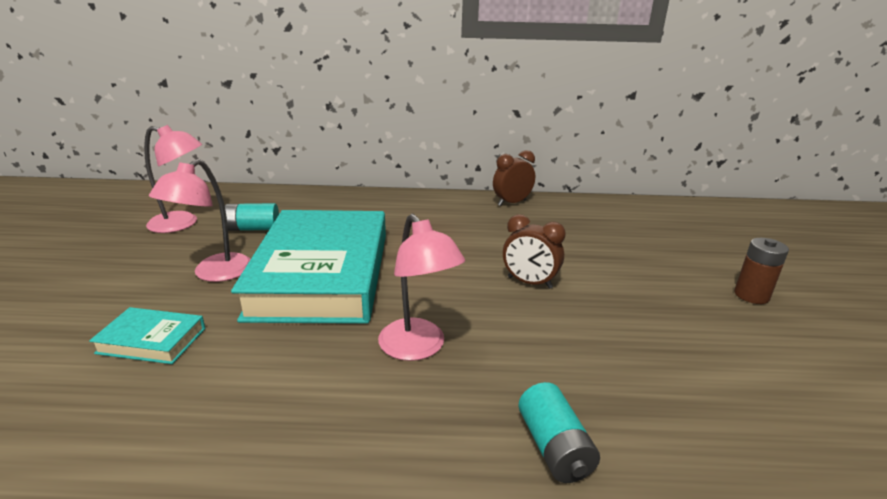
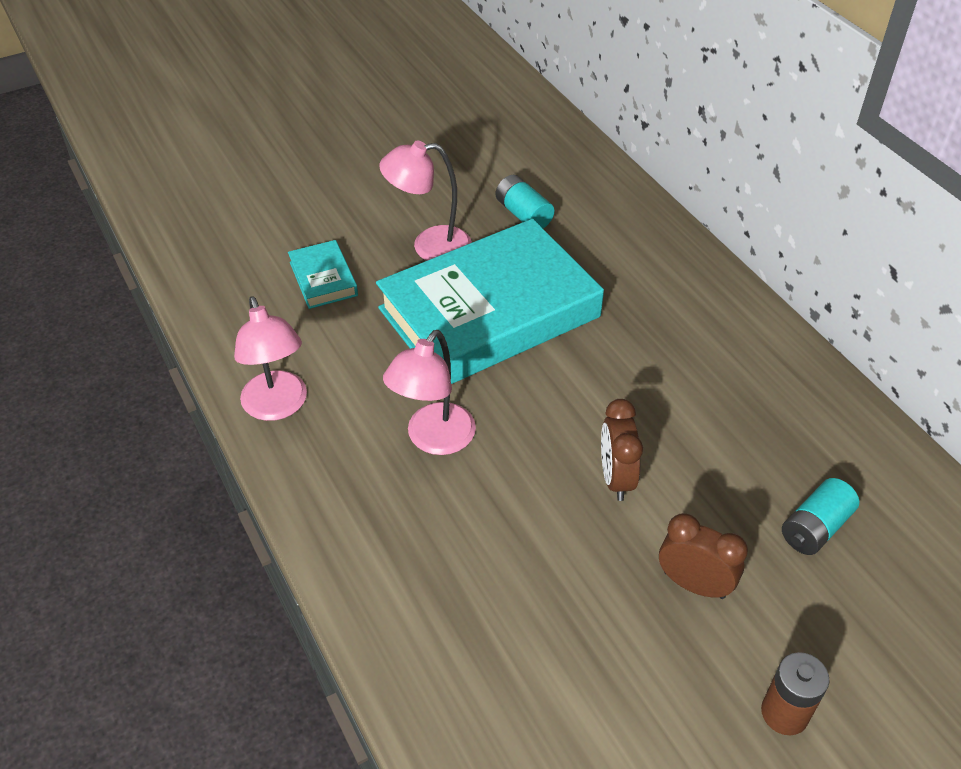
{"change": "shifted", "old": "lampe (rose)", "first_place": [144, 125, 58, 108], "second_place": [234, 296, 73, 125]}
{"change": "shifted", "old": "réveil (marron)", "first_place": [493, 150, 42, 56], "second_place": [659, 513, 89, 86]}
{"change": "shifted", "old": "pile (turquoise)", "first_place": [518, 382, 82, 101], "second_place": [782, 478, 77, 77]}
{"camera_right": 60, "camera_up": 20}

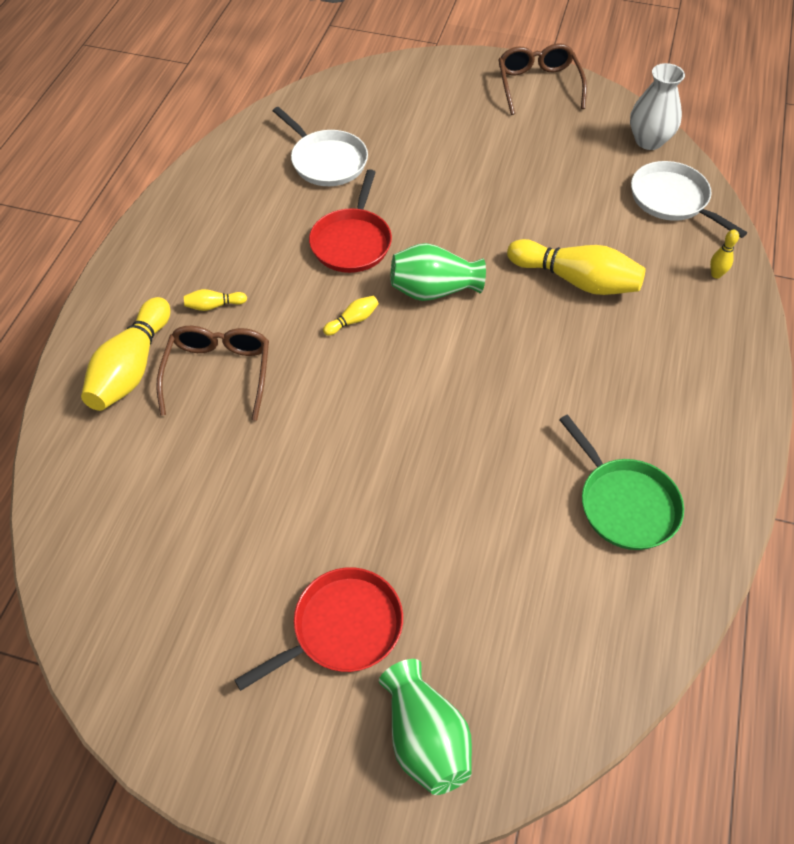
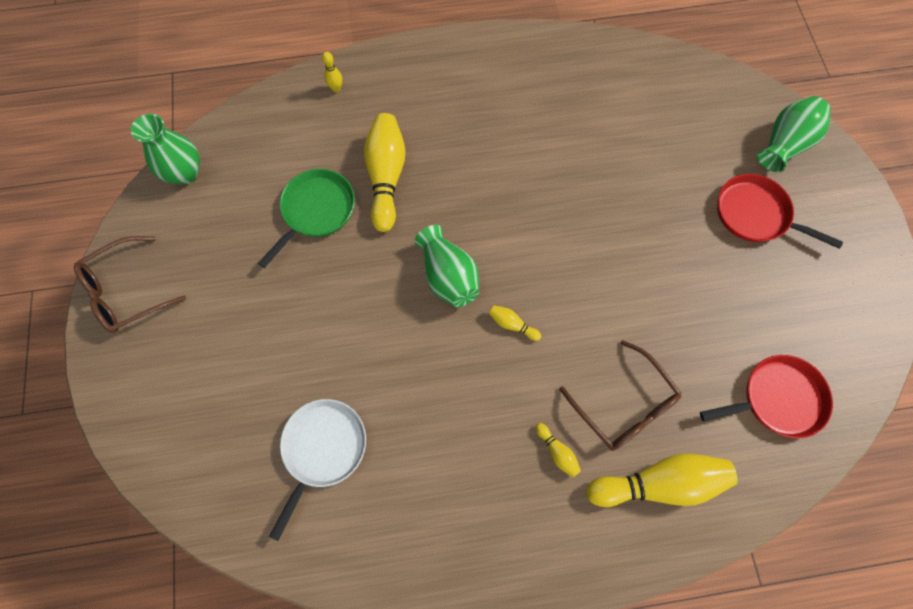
{"change": "repainted", "old": "vase (blanc)", "new": "vase (vert)", "first_place": [630, 63, 55, 87], "second_place": [131, 114, 69, 71]}
{"change": "shifted", "old": "poêle (vert)", "first_place": [559, 414, 125, 136], "second_place": [258, 169, 97, 99]}
{"change": "rotated", "old": "lunettes (marron)", "first_place": [156, 326, 113, 95], "second_place": [559, 340, 123, 111], "degrees": -105}
{"change": "shifted", "old": "poêle (rouge)", "first_place": [309, 169, 83, 104], "second_place": [700, 355, 133, 83]}
{"change": "gone", "old": "poêle (blanc)", "first_place": [631, 161, 116, 77]}
{"camera_right": -115, "camera_up": 15}

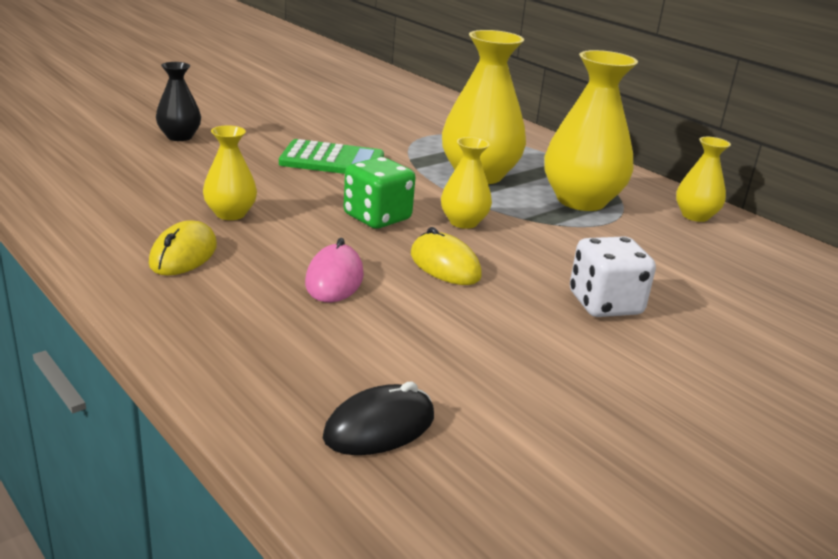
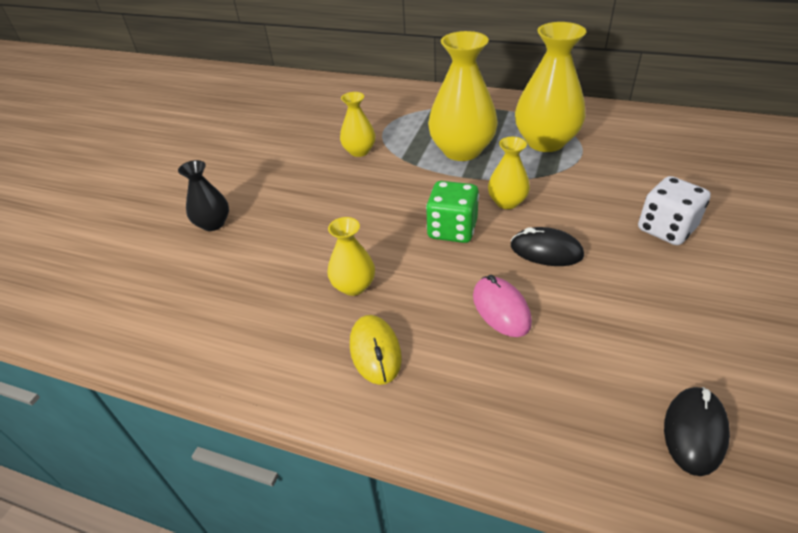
{"change": "shifted", "old": "vase (jaune)", "first_place": [676, 137, 55, 85], "second_place": [340, 92, 36, 65]}
{"change": "repainted", "old": "souris (jaune)", "new": "souris (noir)", "first_place": [411, 227, 71, 58], "second_place": [511, 227, 73, 39]}
{"change": "gone", "old": "calculatrice (vert)", "first_place": [279, 139, 105, 35]}
{"camera_right": -25, "camera_up": 15}

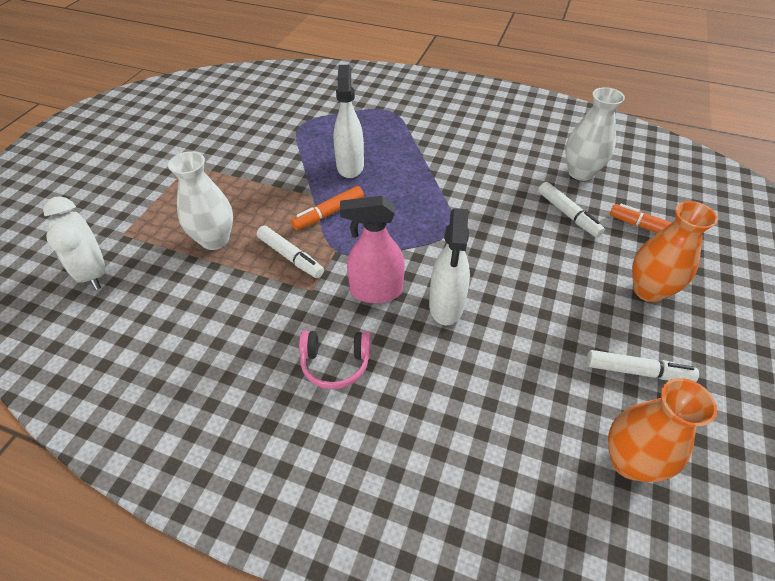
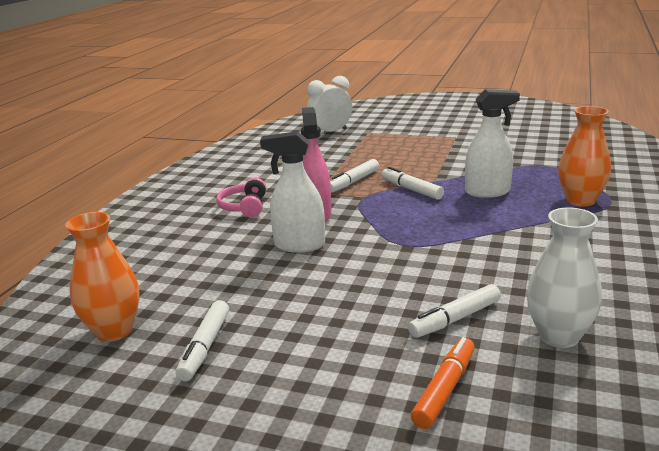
{"change": "repainted", "old": "feutre (orange)", "new": "feutre (blanc)", "first_place": [291, 186, 73, 44], "second_place": [382, 166, 62, 34]}
{"change": "shifted", "old": "vase (orange)", "first_place": [632, 201, 86, 101], "second_place": [558, 106, 53, 101]}
{"change": "gone", "old": "vase (blanc)", "first_place": [168, 151, 65, 99]}
{"camera_right": 90, "camera_up": -25}

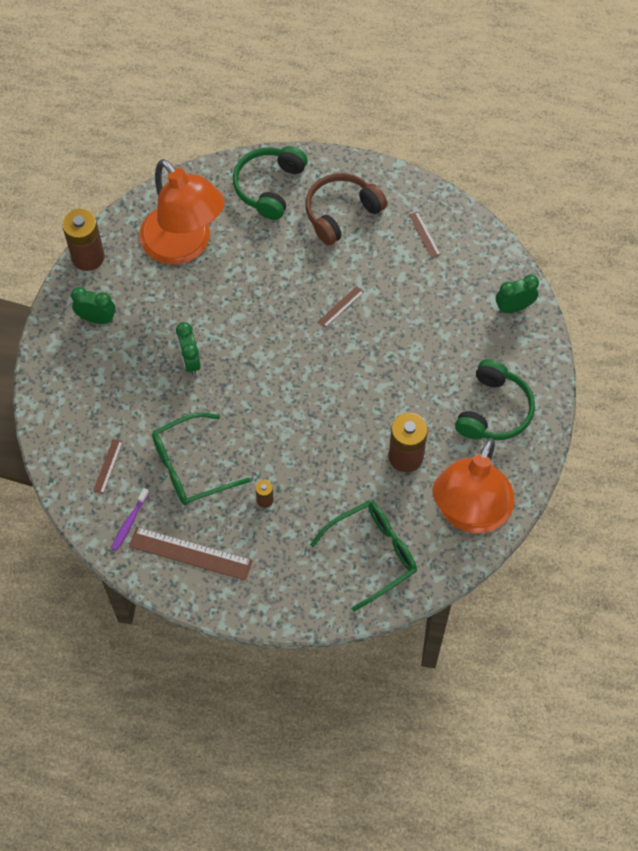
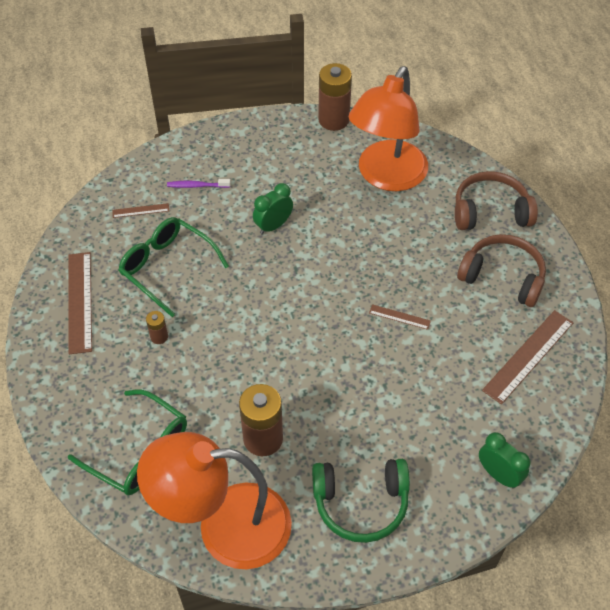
{"change": "shifted", "old": "brosse à dents (violet)", "first_place": [111, 488, 38, 63], "second_place": [167, 179, 64, 9]}
{"change": "repainted", "old": "casque audio (vert)", "new": "casque audio (marron)", "first_place": [233, 146, 74, 74], "second_place": [455, 171, 83, 59]}
{"change": "scaled", "old": "règle (marron)", "first_place": [409, 212, 32, 46], "second_place": [482, 310, 91, 94], "factor": 2.03}
{"change": "gone", "old": "réveil (vert)", "first_place": [71, 287, 45, 37]}
{"camera_right": 65, "camera_up": -10}

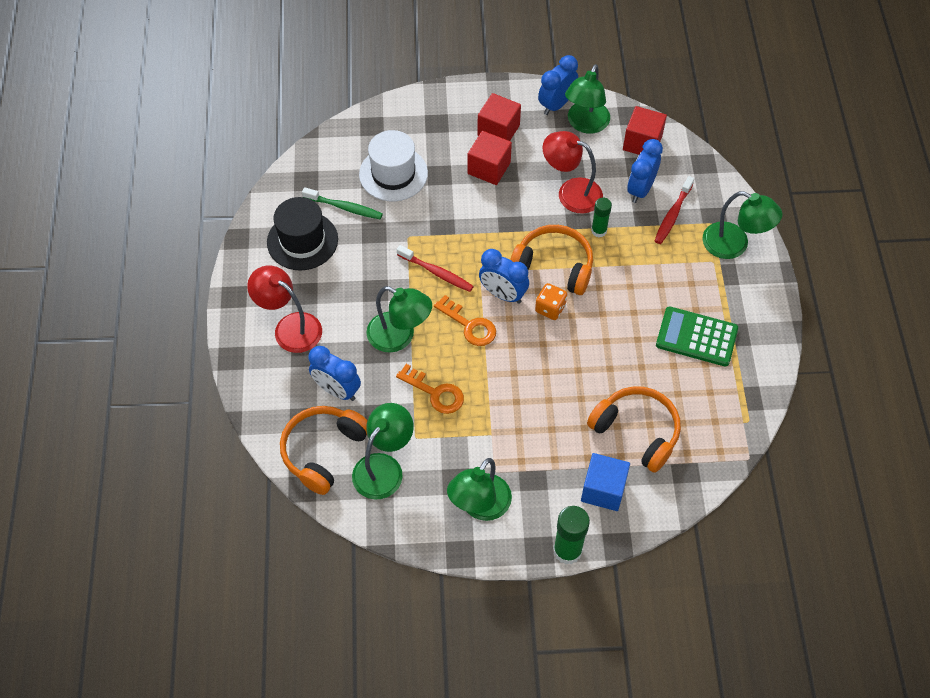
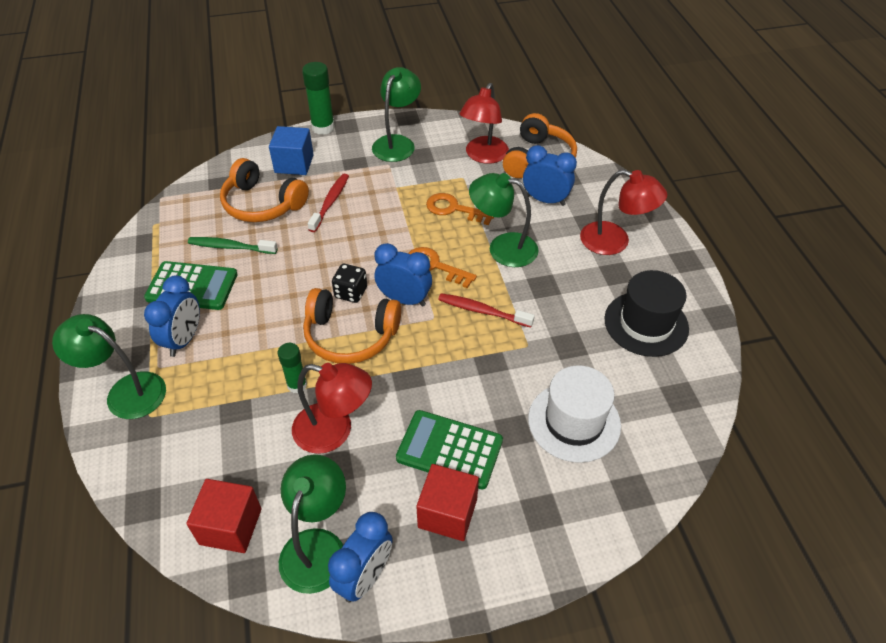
{"change": "shifted", "old": "réveil (bleu)", "first_place": [627, 139, 36, 64], "second_place": [144, 275, 56, 82]}
{"change": "shifted", "old": "brosse à dents (vert)", "first_place": [302, 187, 81, 32], "second_place": [188, 237, 90, 17]}
{"change": "shifted", "old": "brosse à dents (rouge)", "first_place": [655, 176, 39, 68], "second_place": [308, 174, 41, 58]}
{"change": "repainted", "old": "dé (orange)", "new": "dé (noir)", "first_place": [535, 283, 32, 37], "second_place": [332, 264, 35, 39]}
{"change": "swapped", "old": "cube (rouge)", "new": "calculatrice (vert)", "first_place": [468, 131, 44, 54], "second_place": [396, 410, 107, 79]}
{"change": "repainted", "old": "lampe (vert)", "new": "lampe (rouge)", "first_place": [352, 403, 62, 97], "second_place": [460, 83, 49, 81]}
{"camera_right": 170, "camera_up": -10}

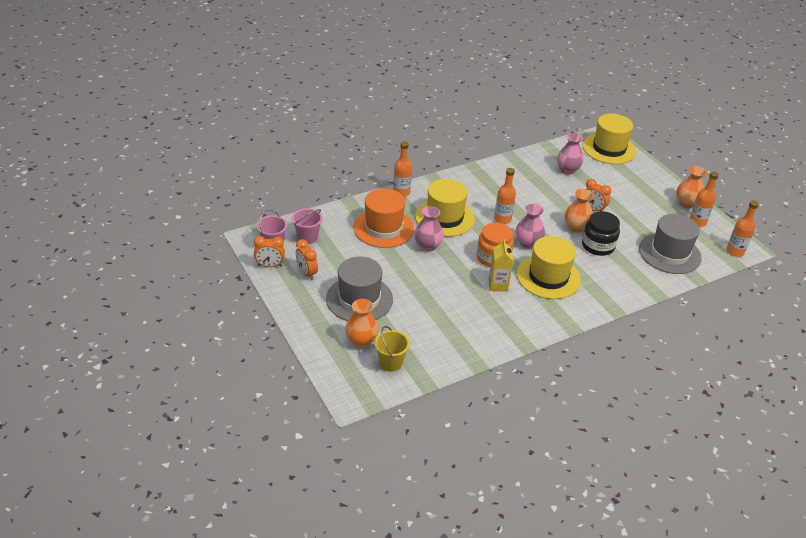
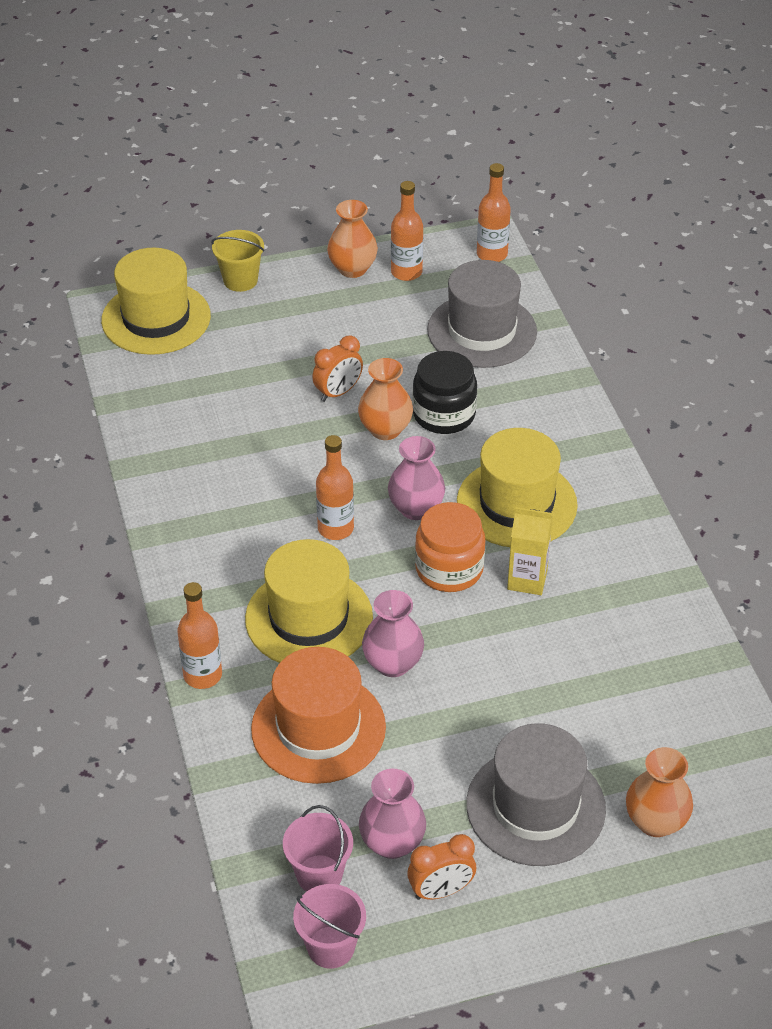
{"change": "shifted", "old": "seau (jaune)", "first_place": [375, 326, 35, 46], "second_place": [211, 230, 53, 62]}
{"change": "shifted", "old": "vase (rose)", "first_place": [557, 133, 26, 41], "second_place": [359, 769, 67, 90]}
{"change": "gone", "old": "réveil (orange)", "first_place": [254, 236, 31, 31]}
{"camera_right": -75, "camera_up": 5}

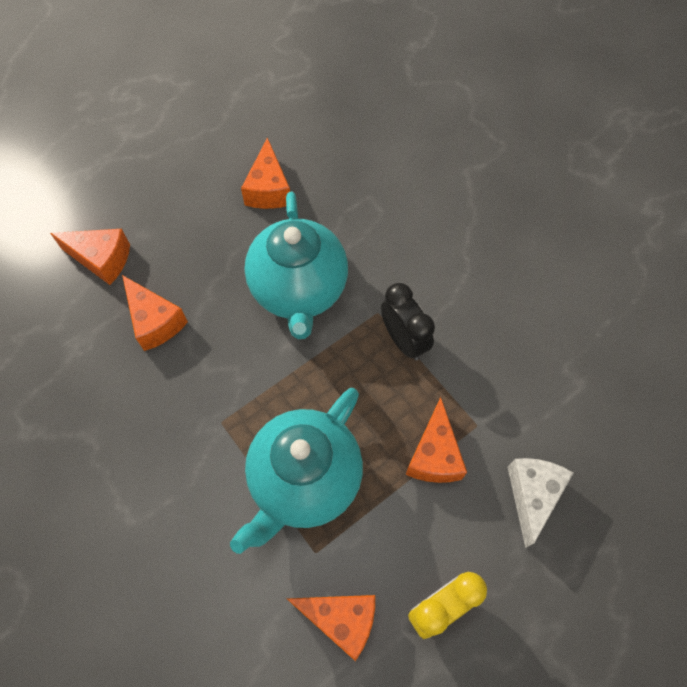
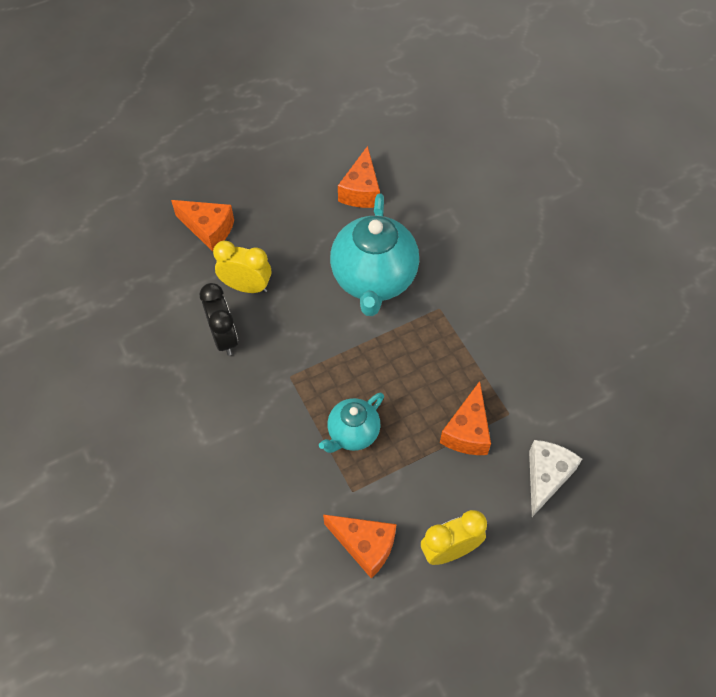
{"change": "shifted", "old": "réveil (noir)", "first_place": [381, 283, 54, 77], "second_place": [200, 283, 38, 73]}
{"change": "swapped", "old": "fromage (orange)", "new": "réveil (jaune)", "first_place": [122, 275, 66, 76], "second_place": [213, 241, 58, 52]}
{"change": "scaled", "old": "théière (turquoise)", "first_place": [230, 388, 133, 166], "second_place": [319, 393, 65, 60], "factor": 0.55}
{"camera_right": 10, "camera_up": -5}

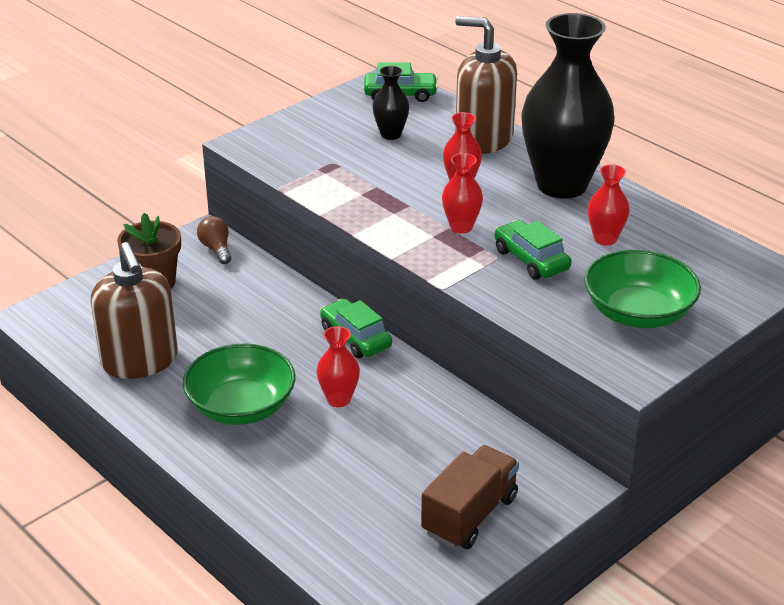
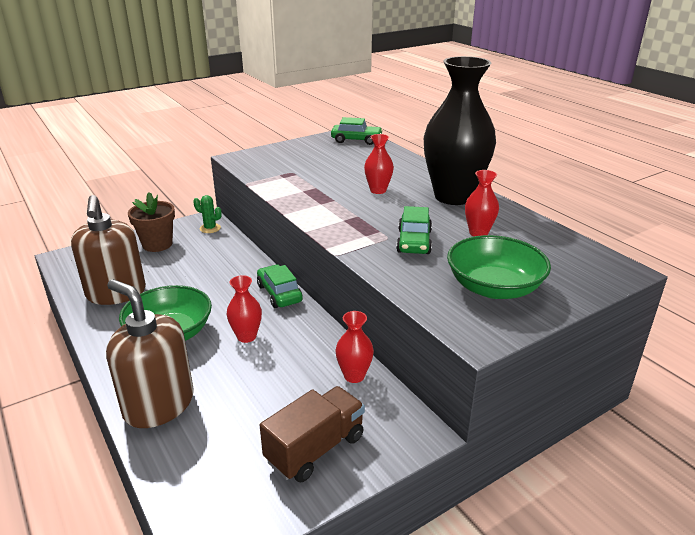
{"change": "shifted", "old": "distributeur de savon (marron)", "first_place": [455, 16, 62, 138], "second_place": [106, 279, 88, 149]}
{"change": "swapped", "old": "ampoule (marron)", "new": "cactus (vert)", "first_place": [197, 216, 34, 48], "second_place": [193, 195, 29, 38]}
{"change": "shifted", "old": "vase (rouge)", "first_place": [442, 153, 41, 81], "second_place": [336, 311, 38, 72]}
{"change": "rotated", "old": "voiture (vert)", "first_place": [494, 220, 77, 60], "second_place": [396, 206, 36, 48], "degrees": -150}
{"change": "gone", "old": "vase (noir)", "first_place": [372, 66, 38, 74]}
{"camera_right": 10, "camera_up": -5}

